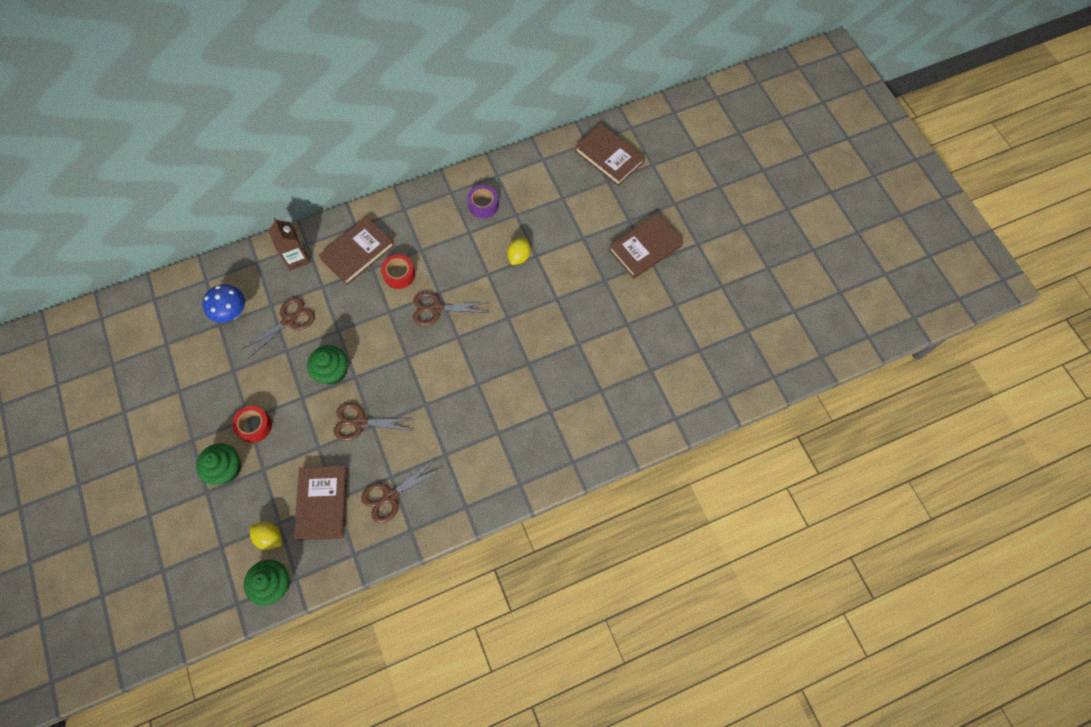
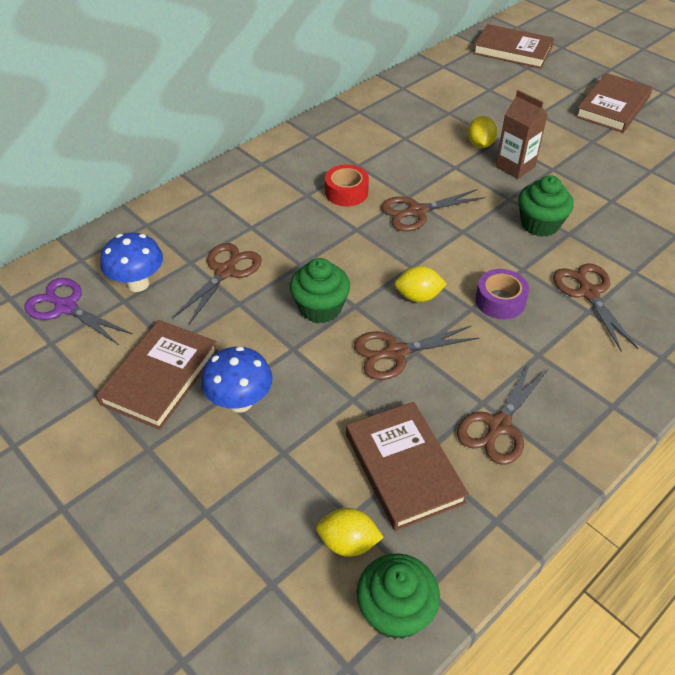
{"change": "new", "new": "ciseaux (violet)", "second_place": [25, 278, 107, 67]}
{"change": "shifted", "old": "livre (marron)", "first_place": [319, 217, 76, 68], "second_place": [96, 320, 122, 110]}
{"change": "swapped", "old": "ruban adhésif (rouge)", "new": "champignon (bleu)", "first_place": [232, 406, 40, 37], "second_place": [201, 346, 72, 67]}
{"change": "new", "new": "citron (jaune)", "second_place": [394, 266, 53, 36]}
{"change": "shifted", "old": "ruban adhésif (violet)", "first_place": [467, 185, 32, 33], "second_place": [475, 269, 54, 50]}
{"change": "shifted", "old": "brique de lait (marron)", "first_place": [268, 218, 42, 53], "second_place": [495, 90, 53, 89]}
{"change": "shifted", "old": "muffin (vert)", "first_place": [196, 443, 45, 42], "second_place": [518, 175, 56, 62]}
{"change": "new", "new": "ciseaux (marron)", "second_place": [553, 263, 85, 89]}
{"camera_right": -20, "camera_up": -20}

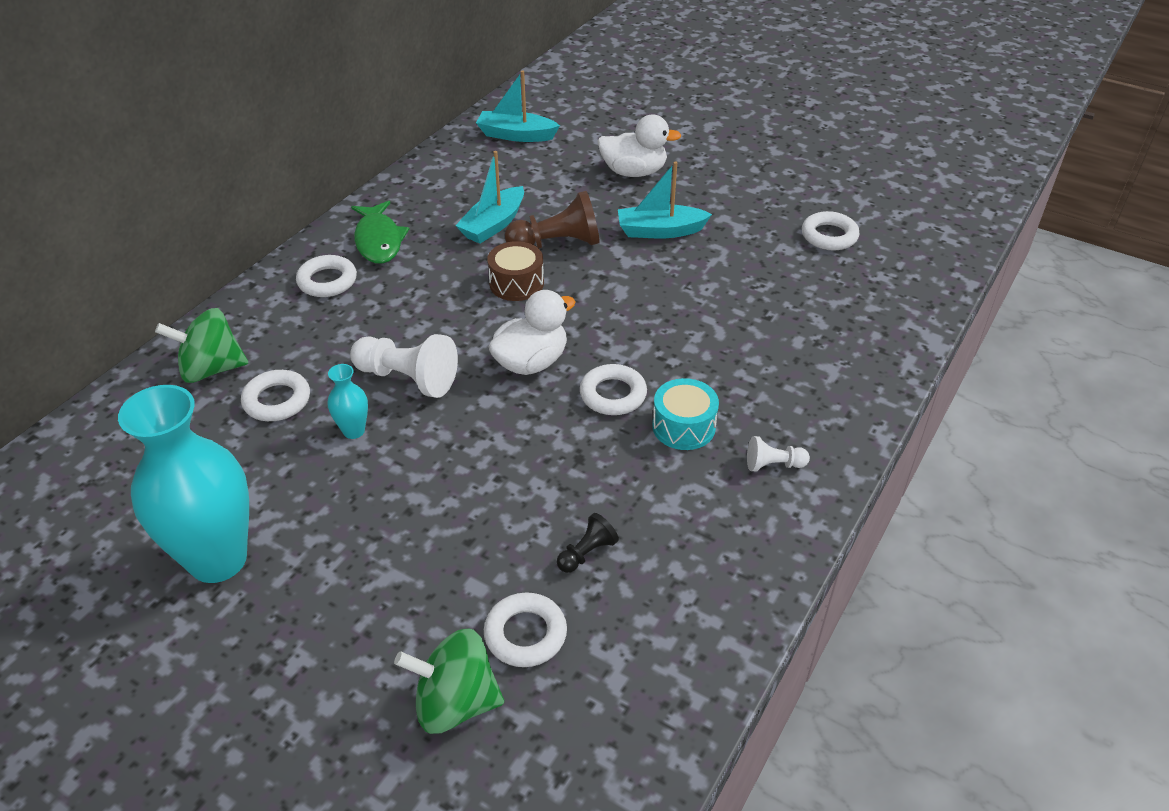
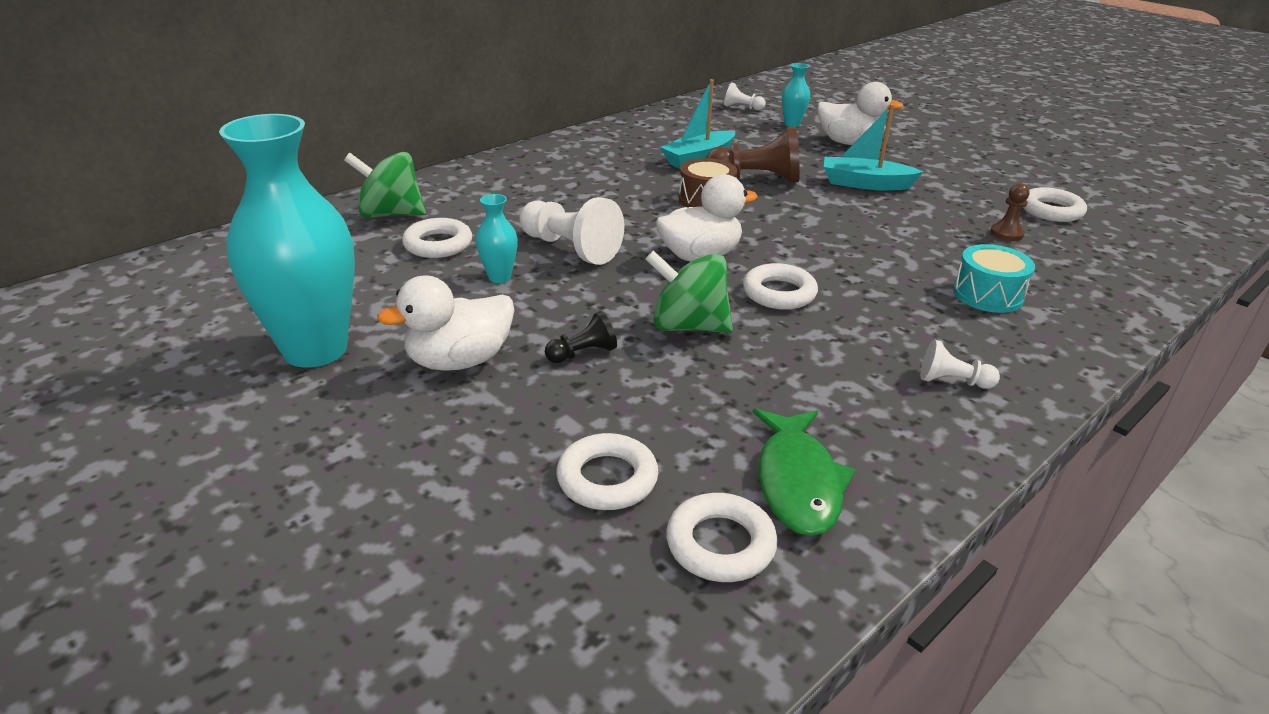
{"change": "new", "new": "canard (blanc)", "second_place": [377, 276, 137, 95]}
{"change": "shifted", "old": "pion (noir)", "first_place": [557, 513, 62, 60], "second_place": [545, 311, 72, 52]}
{"change": "shifted", "old": "toupie (vert)", "first_place": [394, 629, 110, 105], "second_place": [645, 250, 88, 83]}
{"change": "shifted", "old": "anneau (blanc)", "first_place": [296, 255, 61, 42], "second_place": [666, 493, 112, 89]}
{"change": "swapped", "old": "bateau (turquoise)", "new": "pion (blanc)", "first_place": [476, 70, 84, 72], "second_place": [724, 82, 42, 29]}
{"change": "shifted", "old": "poisson (vert)", "first_place": [351, 201, 58, 63], "second_place": [752, 409, 103, 127]}
{"change": "new", "new": "vase (turquoise)", "second_place": [782, 63, 28, 64]}
{"change": "shifted", "old": "tambour (turquoise)", "first_place": [653, 378, 66, 72], "second_place": [953, 244, 82, 69]}
{"change": "new", "new": "pion (marron)", "second_place": [990, 184, 40, 57]}
{"camera_right": 15, "camera_up": -10}

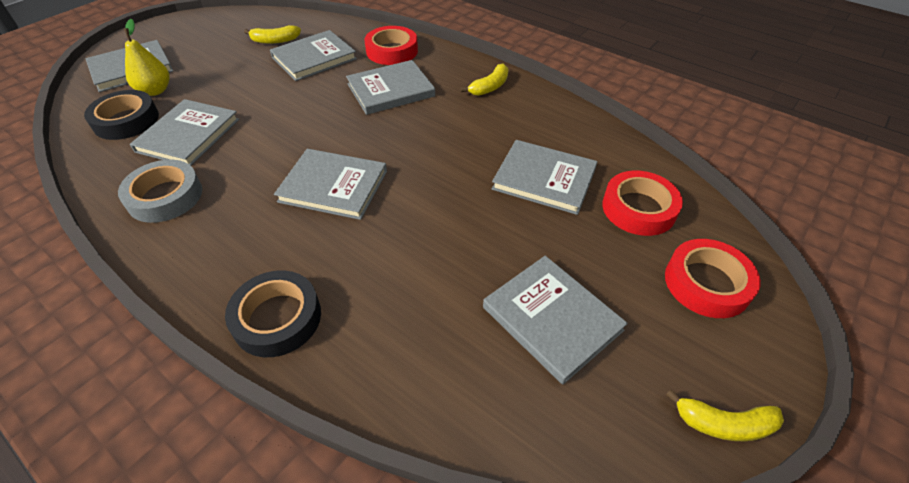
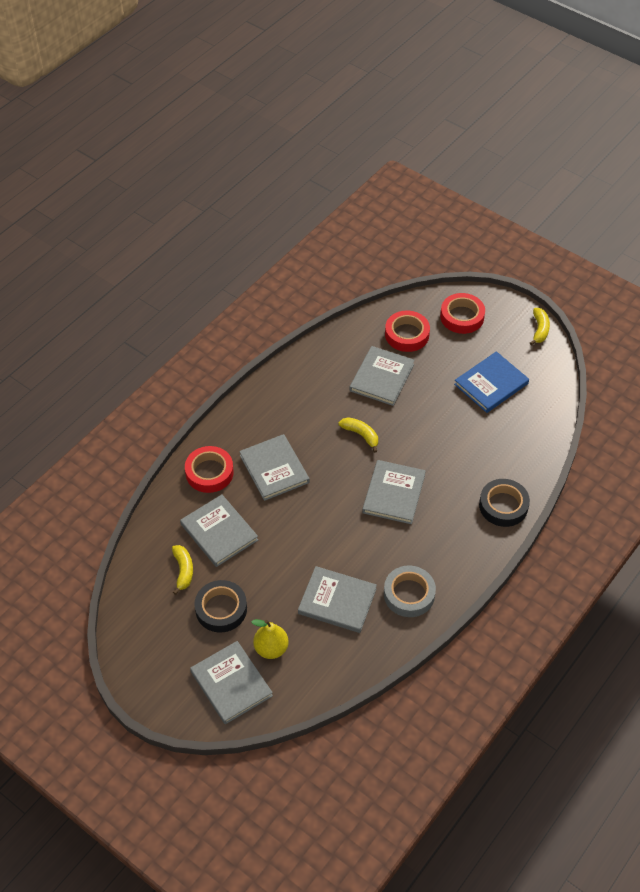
{"change": "shifted", "old": "ruban adhésif (noir)", "first_place": [84, 90, 75, 50], "second_place": [194, 580, 53, 52]}
{"change": "shifted", "old": "banane (jaune)", "first_place": [461, 64, 48, 32], "second_place": [338, 417, 40, 36]}
{"change": "repainted", "old": "livre (gris)", "new": "livre (bleu)", "first_place": [483, 256, 145, 128], "second_place": [454, 351, 75, 62]}
{"camera_right": -90, "camera_up": 5}

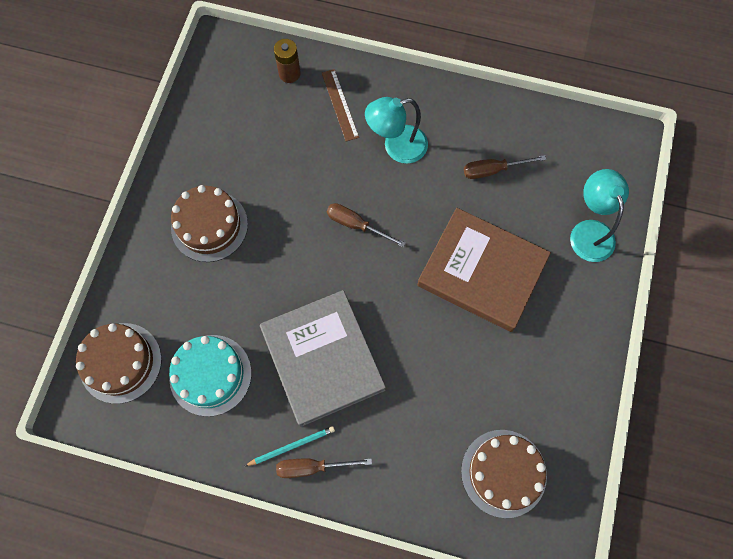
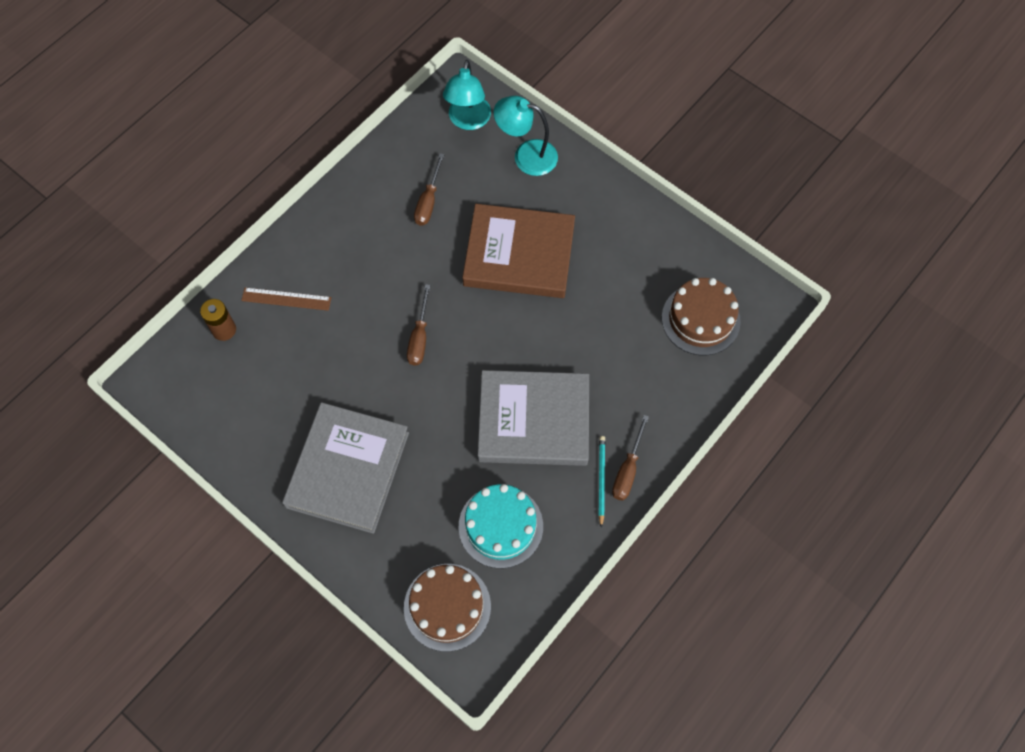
{"change": "swapped", "old": "gâteau (marron)", "new": "livre (gris)", "first_place": [171, 185, 77, 77], "second_place": [282, 402, 127, 132]}
{"change": "rotated", "old": "tournevis (marron)", "first_place": [327, 203, 79, 45], "second_place": [407, 284, 23, 82], "degrees": -45}
{"change": "shifted", "old": "lampe (turquoise)", "first_place": [365, 97, 63, 67], "second_place": [443, 60, 48, 70]}
{"change": "rotated", "old": "livre (marron)", "first_place": [417, 208, 134, 124], "second_place": [462, 204, 113, 94], "degrees": 45}
{"camera_right": -65, "camera_up": -5}

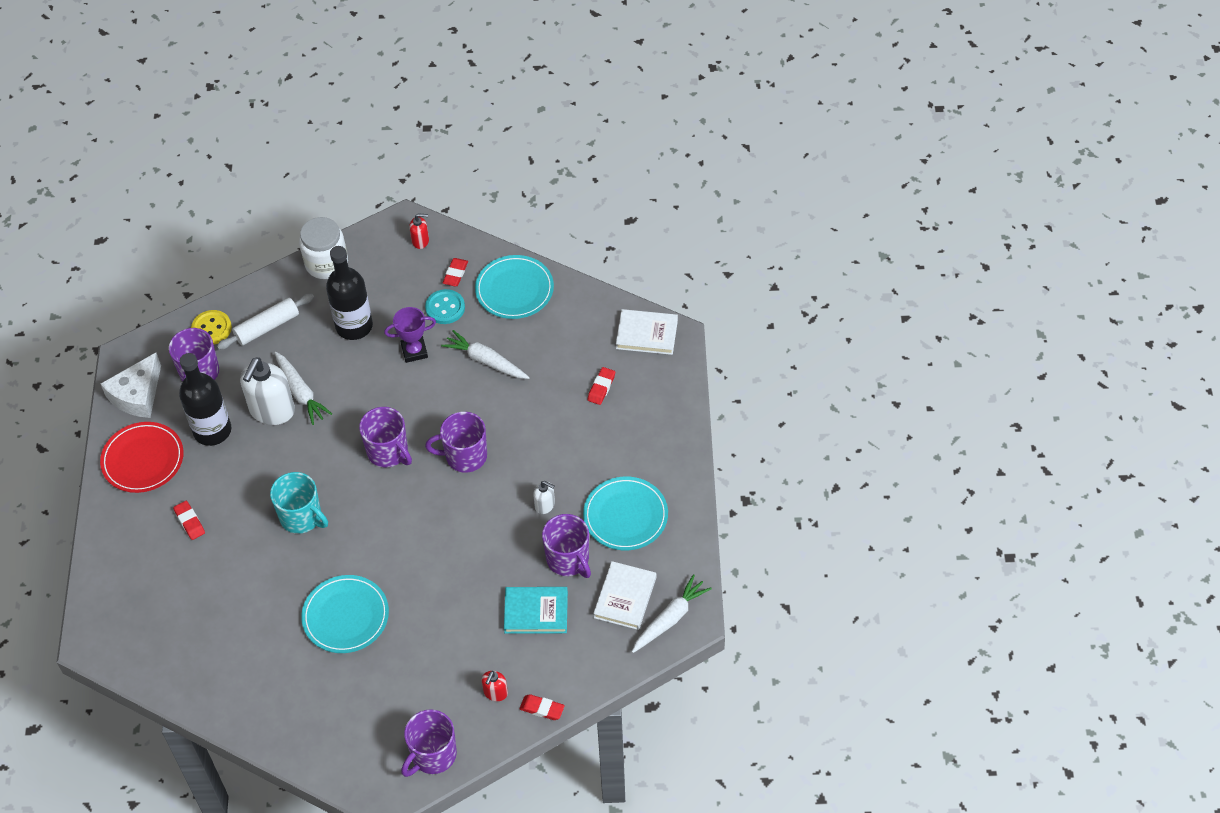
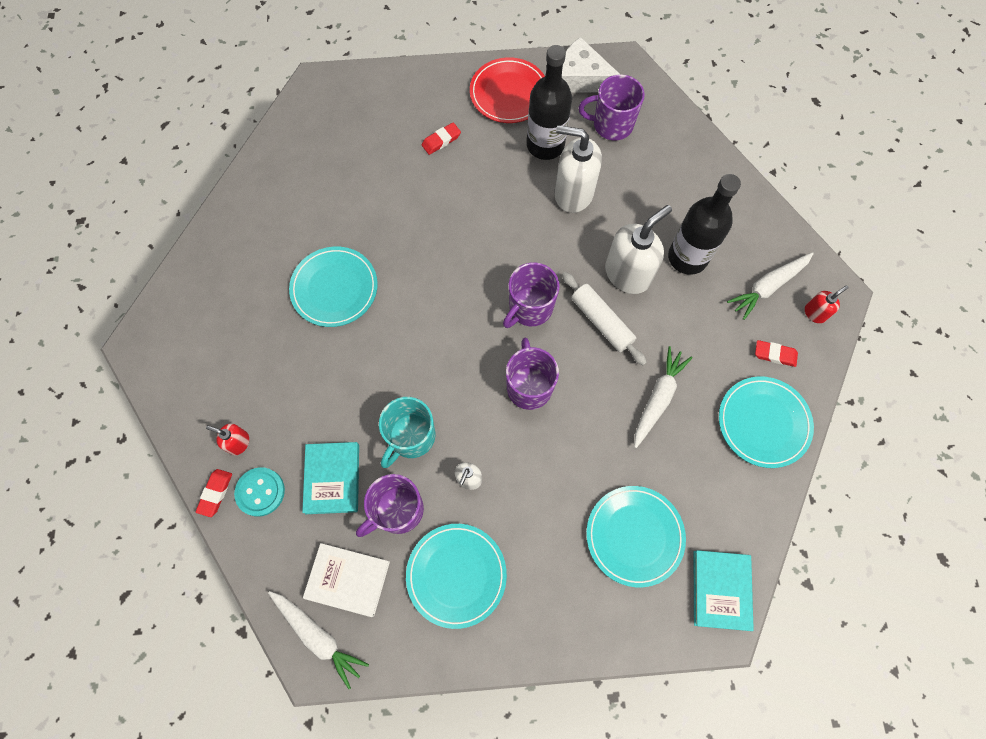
{"change": "shifted", "old": "bouton (turquoise)", "first_place": [425, 289, 40, 35], "second_place": [234, 467, 51, 50]}
{"change": "shifted", "old": "tasse (turquoise)", "first_place": [270, 472, 58, 62], "second_place": [379, 397, 56, 71]}
{"change": "shifted", "old": "rouleau à pâtisserie (blanc)", "first_place": [217, 294, 97, 56], "second_place": [562, 272, 85, 93]}
{"change": "swapped", "old": "gomme (rouge)", "new": "assiette (turquoise)", "first_place": [587, 367, 28, 38], "second_place": [586, 486, 100, 101]}
{"change": "new", "new": "distributeur de savon (blanc)", "second_place": [605, 205, 67, 89]}
{"change": "repainted", "old": "livre (blanc)", "new": "livre (turquoise)", "first_place": [616, 309, 62, 46], "second_place": [693, 550, 61, 81]}
{"change": "shifted", "old": "carotte (blanc)", "first_place": [274, 352, 58, 73], "second_place": [727, 252, 87, 68]}
{"change": "rotated", "old": "distributeur de savon (rouge)", "first_place": [409, 214, 20, 35], "second_place": [805, 285, 44, 38], "degrees": -120}
{"change": "gone", "old": "bouton (jaune)", "first_place": [191, 310, 41, 35]}
{"change": "gone", "old": "bocal (blanc)", "first_place": [299, 217, 49, 62]}
{"change": "gone", "old": "trophée (violet)", "first_place": [384, 307, 52, 56]}
{"change": "gone", "old": "tasse (violet)", "first_place": [401, 709, 56, 68]}
{"camera_right": 85, "camera_up": 15}

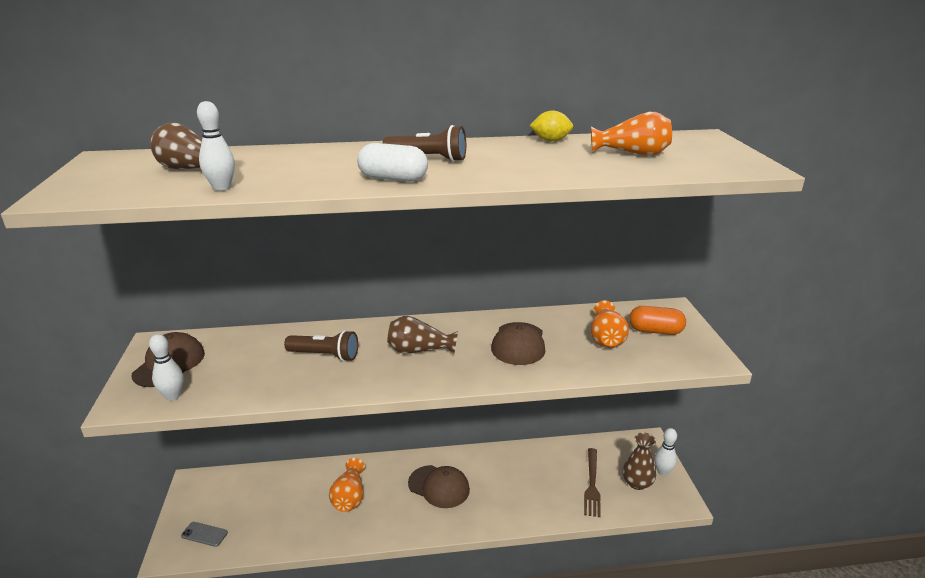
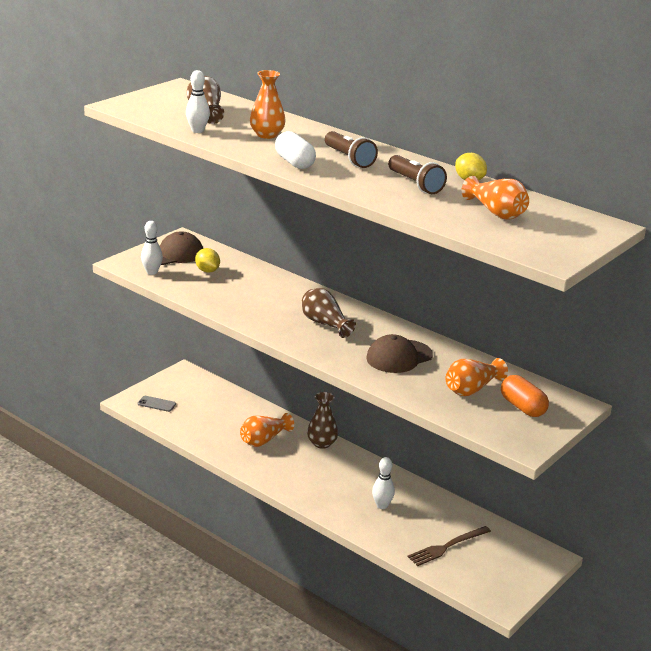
{"change": "rotated", "old": "téléphone (gris)", "first_place": [181, 522, 47, 25], "second_place": [138, 396, 38, 16], "degrees": -45}
{"change": "new", "new": "citron (jaune)", "second_place": [195, 248, 25, 25]}
{"change": "new", "new": "vase (orange)", "second_place": [250, 70, 36, 69]}
{"change": "shifted", "old": "vase (marron)", "first_place": [623, 432, 33, 58], "second_place": [307, 392, 31, 57]}
{"change": "shifted", "old": "quille (blanc)", "first_place": [654, 428, 23, 48], "second_place": [372, 457, 23, 52]}
{"change": "shifted", "old": "lampe de poche (marron)", "first_place": [284, 330, 74, 32], "second_place": [388, 155, 59, 39]}
{"change": "gone", "old": "casquette (marron)", "first_place": [408, 465, 62, 43]}
{"camera_right": 45, "camera_up": 0}

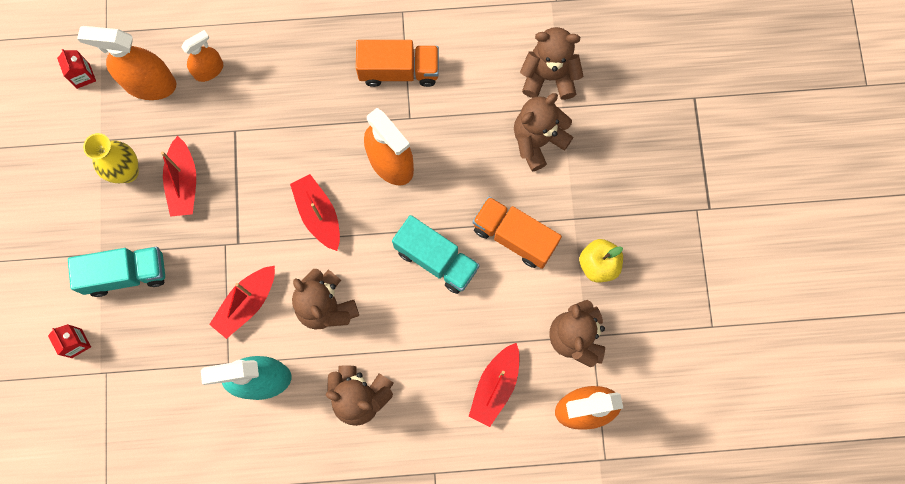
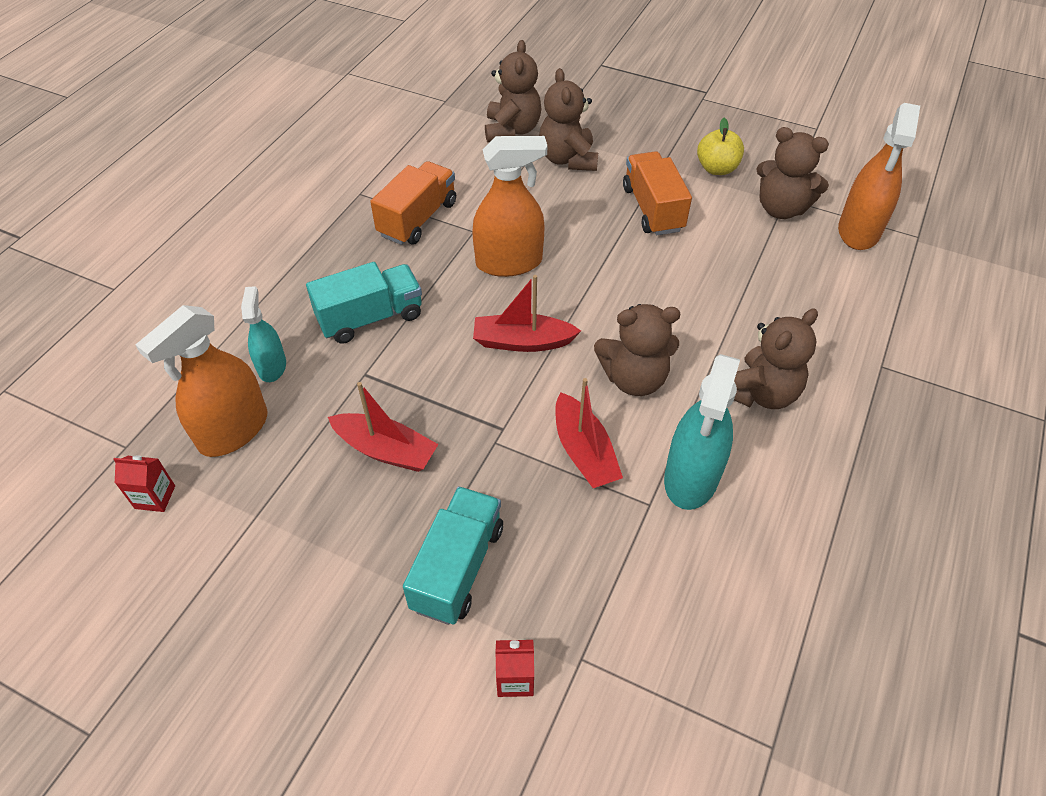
{"change": "repainted", "old": "vaporisateur (orange)", "new": "vaporisateur (turquoise)", "first_place": [181, 30, 42, 52], "second_place": [241, 286, 45, 96]}
{"change": "shifted", "old": "camion (turquoise)", "first_place": [392, 215, 88, 79], "second_place": [306, 262, 116, 82]}
{"change": "rotated", "old": "ours en peluche (marron)", "first_place": [520, 27, 64, 73], "second_place": [485, 40, 56, 102], "degrees": 150}
{"change": "rotated", "old": "camion (orange)", "first_place": [472, 197, 90, 72], "second_place": [623, 151, 69, 84], "degrees": 105}
{"change": "gone", "old": "vase (jaune)", "first_place": [83, 133, 56, 50]}
{"change": "gone", "old": "bateau (rouge)", "first_place": [469, 343, 51, 84]}
{"camera_right": -60, "camera_up": -25}

